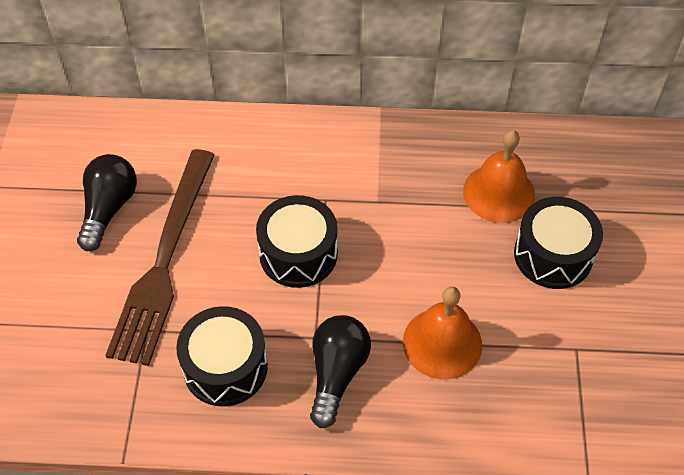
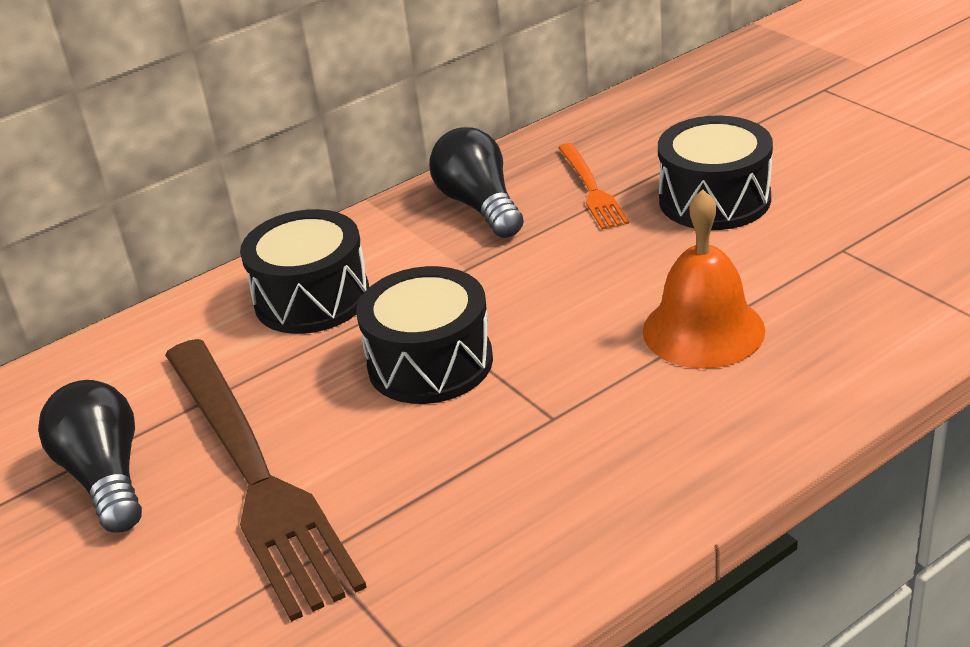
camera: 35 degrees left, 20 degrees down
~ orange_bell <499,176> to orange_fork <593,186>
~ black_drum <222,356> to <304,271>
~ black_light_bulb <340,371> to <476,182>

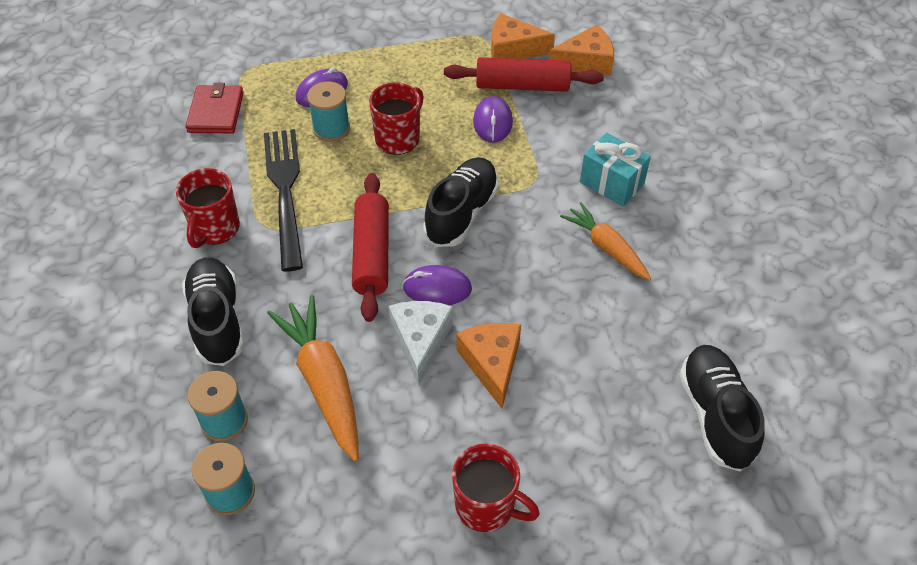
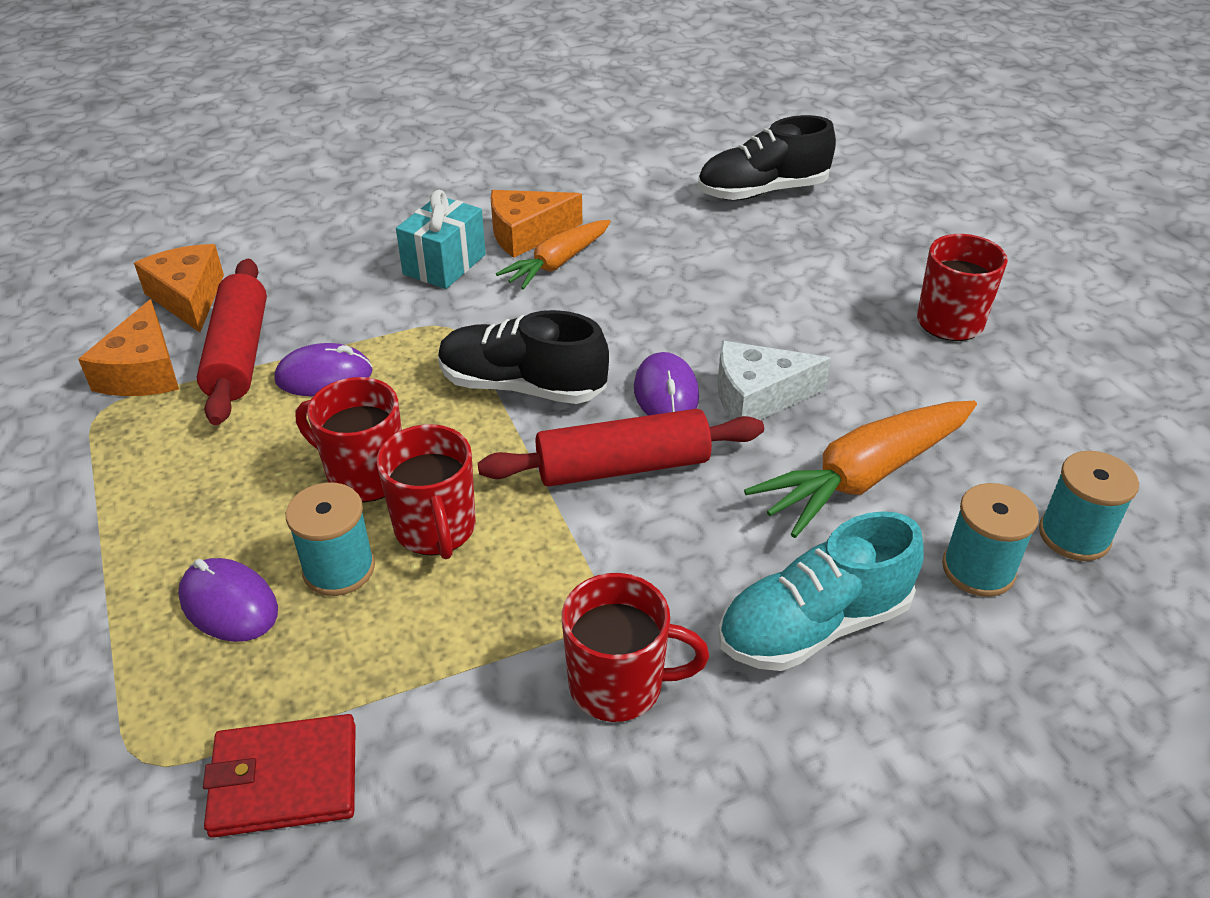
camera: 100 degrees left, 10 degrees down
- black_fork <283,200>
~ black_shoe <213,311> to turquoise_shoe <821,591>
~ orange_cheese <488,366> to <537,224>
+ red_mug <426,491>

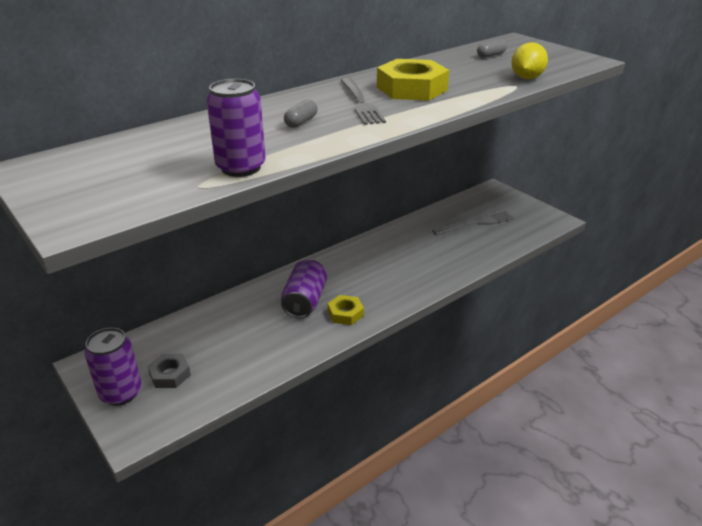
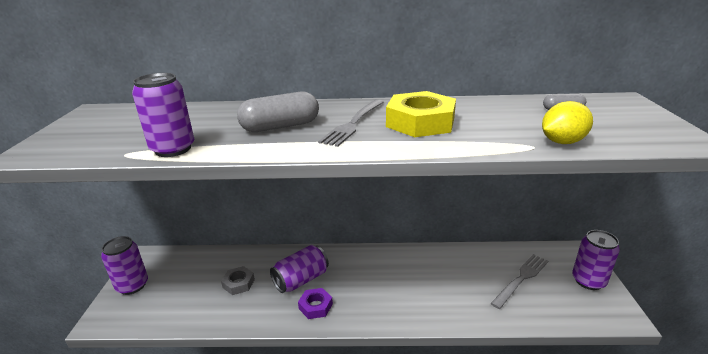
camera: 40 degrees right, 5 degrees down
~ grey_capsule <301,114> = <278,112> x1.91
~ grey_fork <473,223> = <519,281> 60 degrees counterclockwise
~ yellow_nut <346,310> to purple_nut <315,303>
~ grey_nut <169,371> to <238,280>
+ purple_can <596,260>

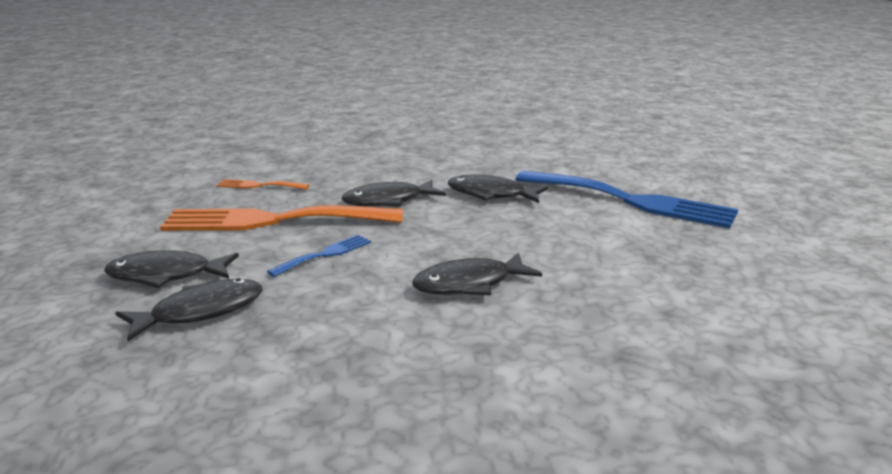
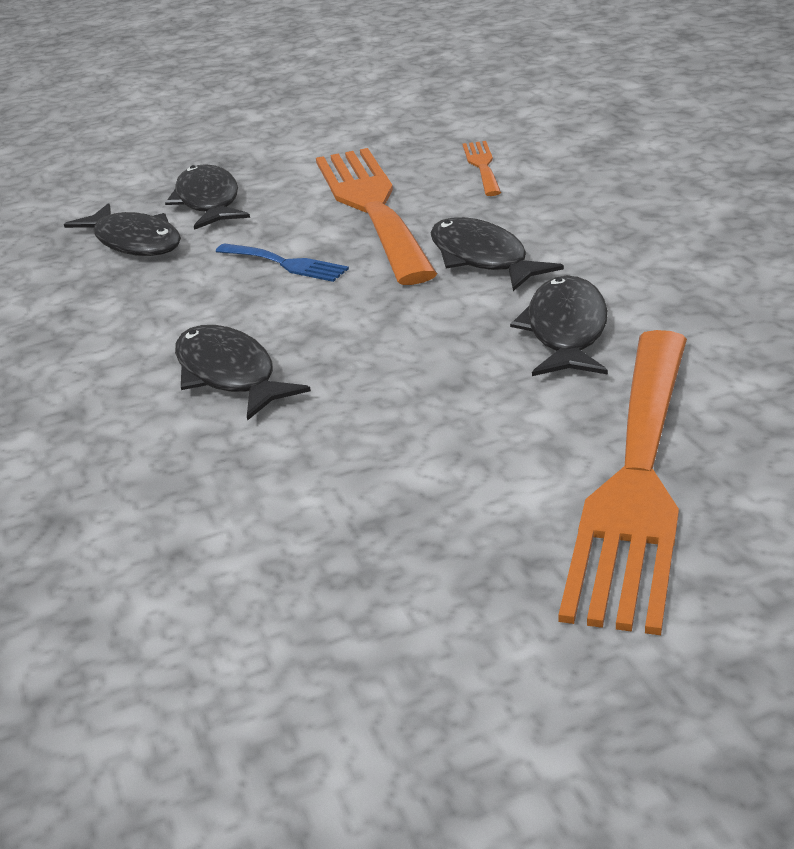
camera: 80 degrees right, 10 degrees up
~ blue_fork <627,199> to orange_fork <622,482>

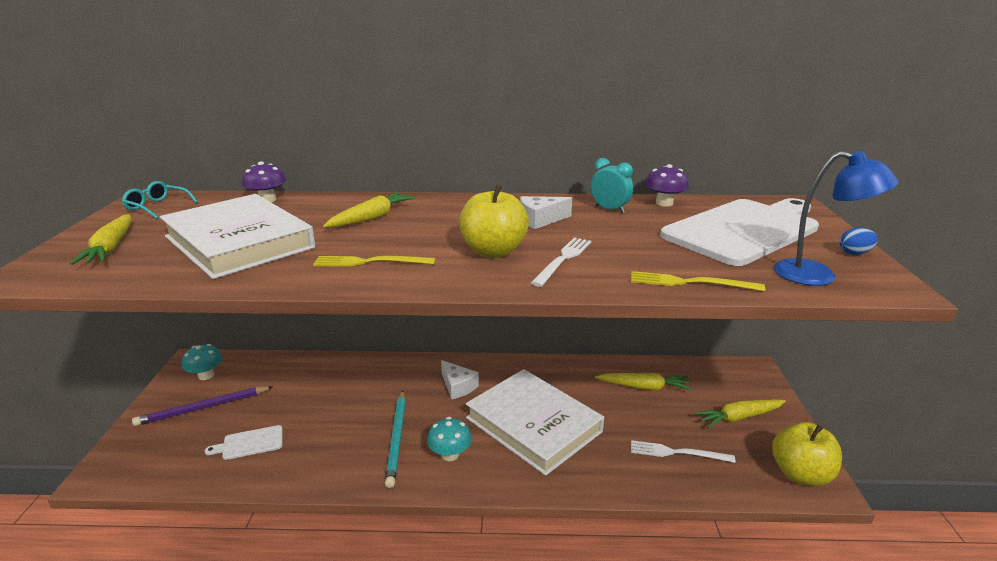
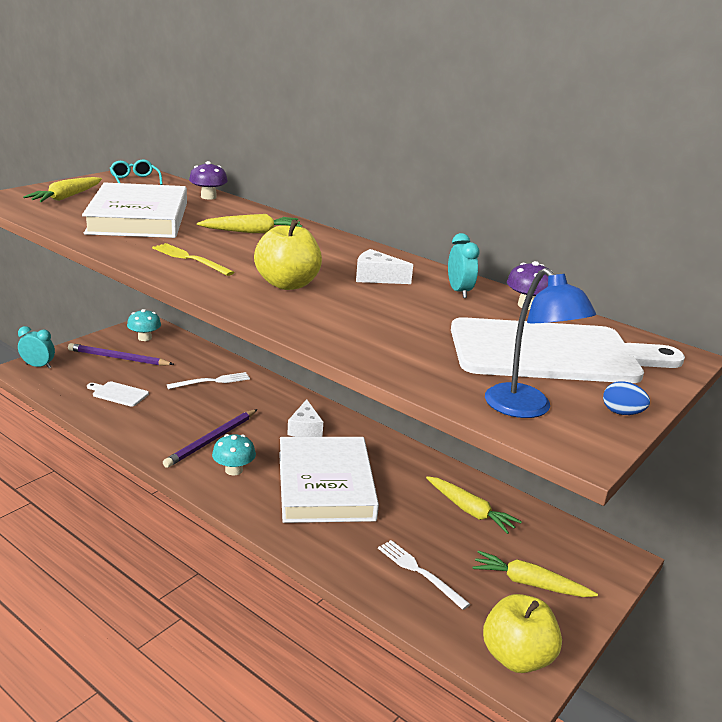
camera: 35 degrees right, 0 degrees up
~ white_fork <561,262> to <208,380>
- yellow_fork <698,281>
~ turquoise_pencil <395,439> to purple_pencil <210,438>
+ turquoise_clock <36,347>

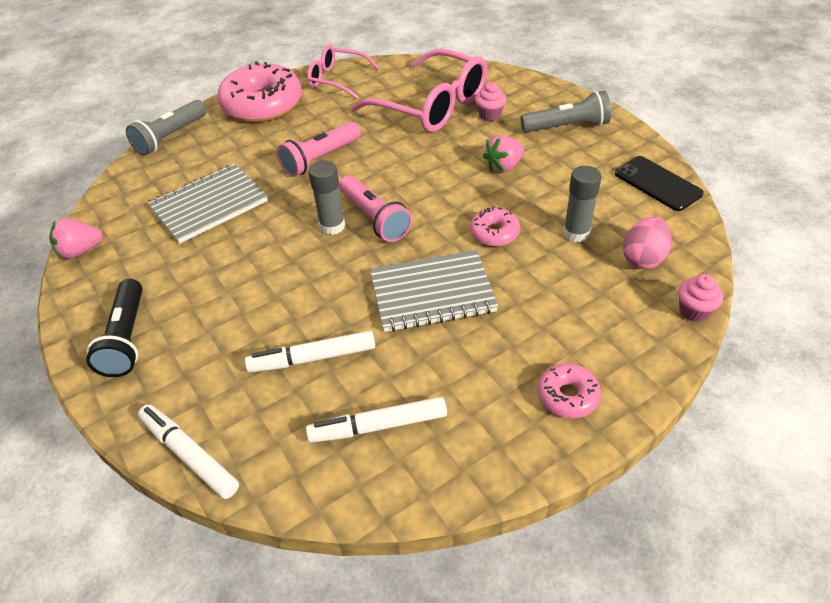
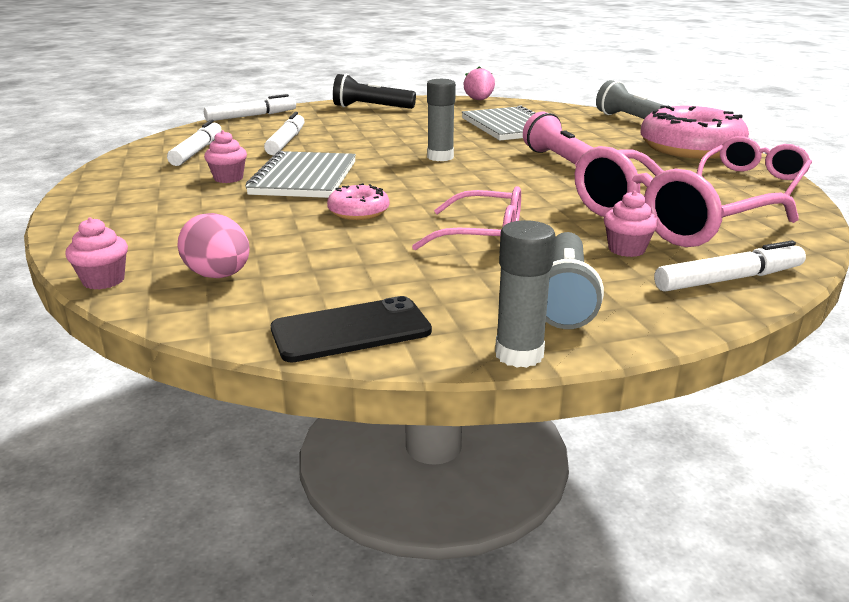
camera: 105 degrees right, 20 degrees down
~ pink_strawberry <503,154> to pink_glasses <466,218>
~ grey_glue_stick <582,204> to <525,294>
- pink_flashlight <375,208>
- pink_donut <569,390>
+ pink_cupcake <225,156>
+ white_marker <730,266>

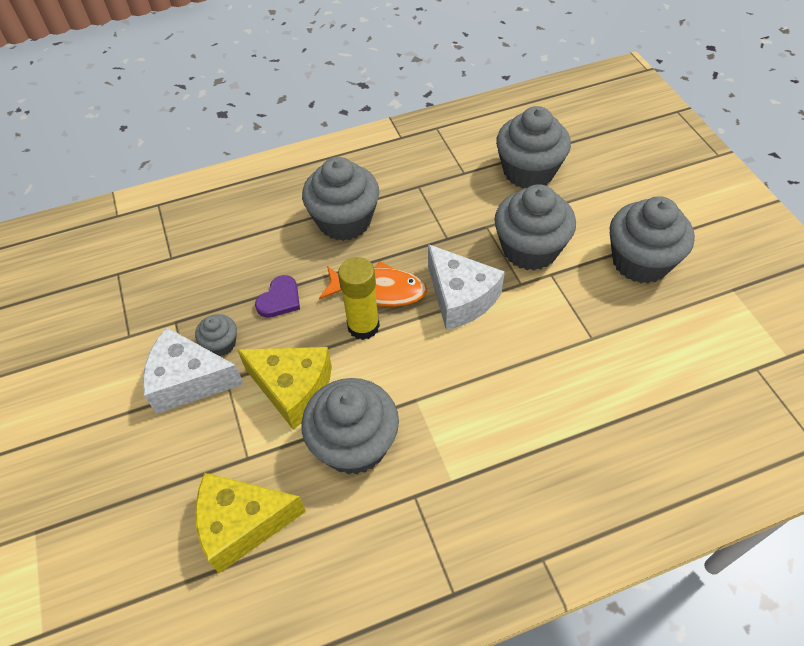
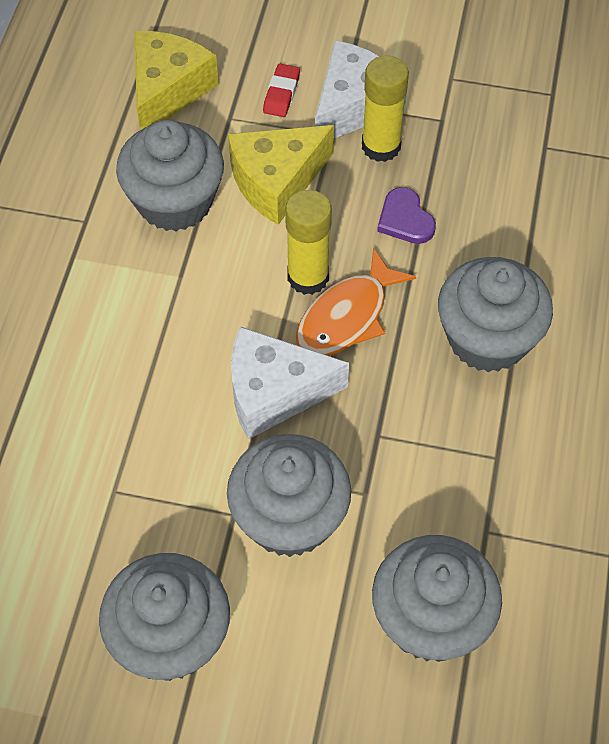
camera: 120 degrees right, 5 degrees up
~ grey_cupcake <216,335> to yellow_glue_stick <385,108>
+ red_eraser <281,90>

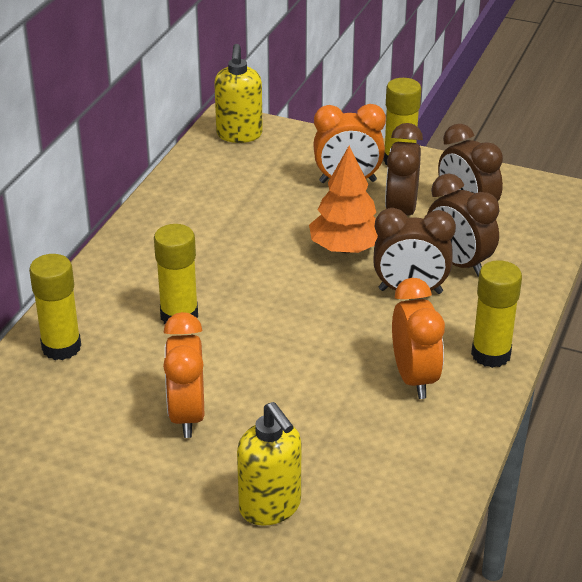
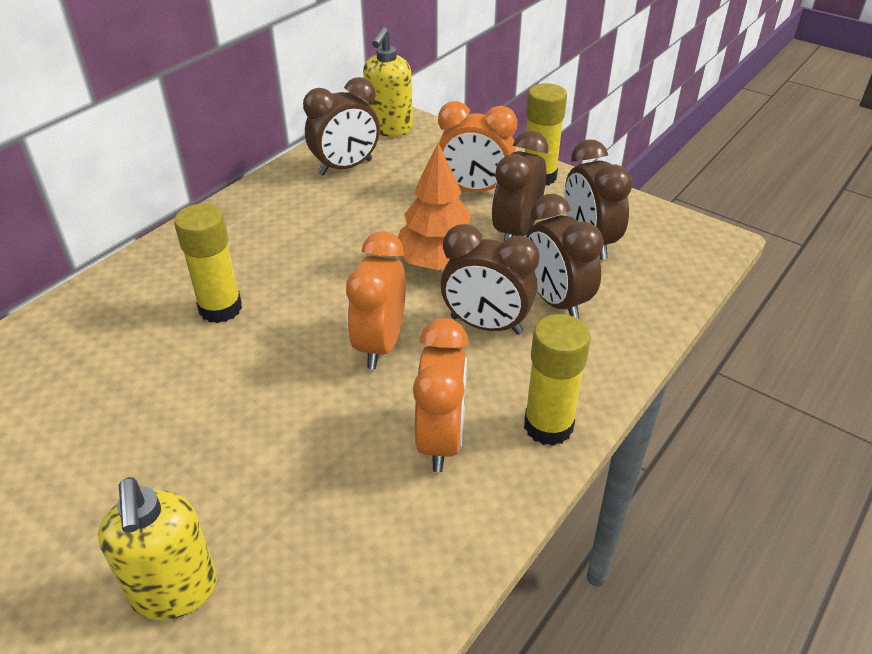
camera: 15 degrees right, 5 degrees up
- yellow_glue_stick <55,307>
~ orange_clock <183,375> to <376,300>
+ brown_clock <341,126>

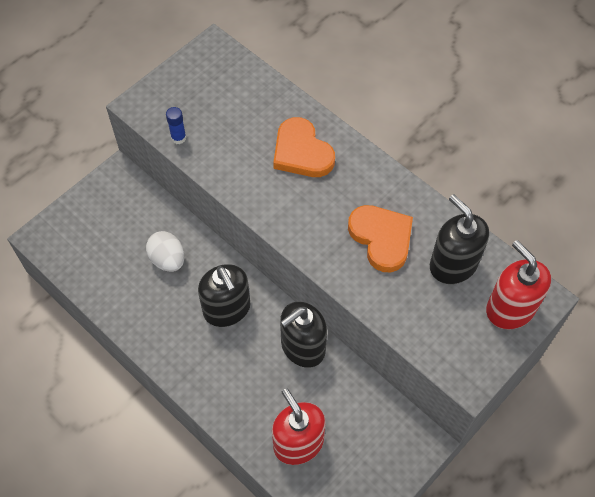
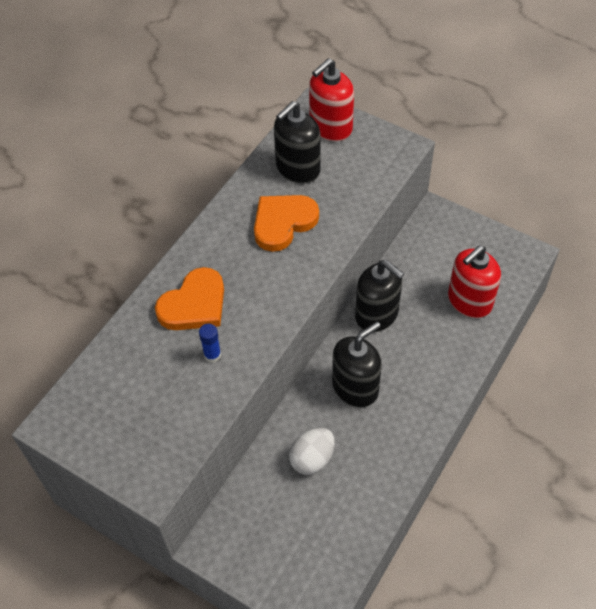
camera: 100 degrees left, 5 degrees down
~ blue_glue_stick <176,125> to <210,343>

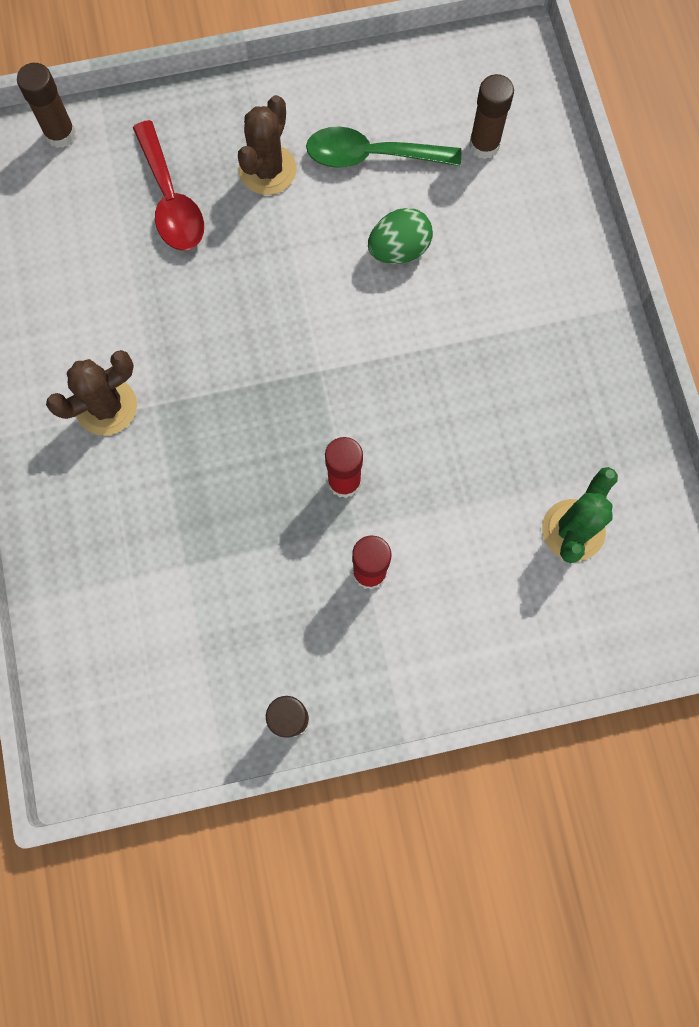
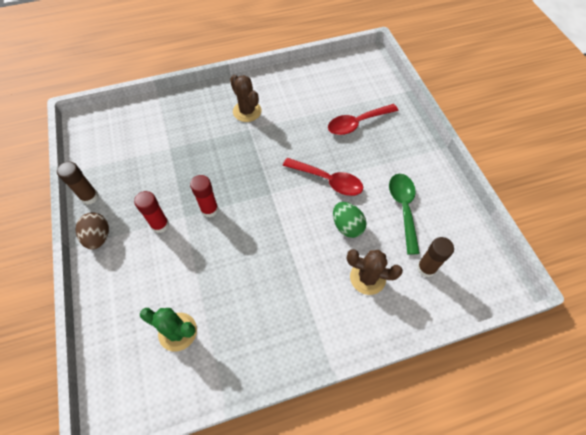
camera: 85 degrees right, 15 degrees down
- brown_glue_stick <46,105>
~ brown_cactus <267,145> to <375,272>
+ red_spoon <323,177>
+ brown_egg <92,230>

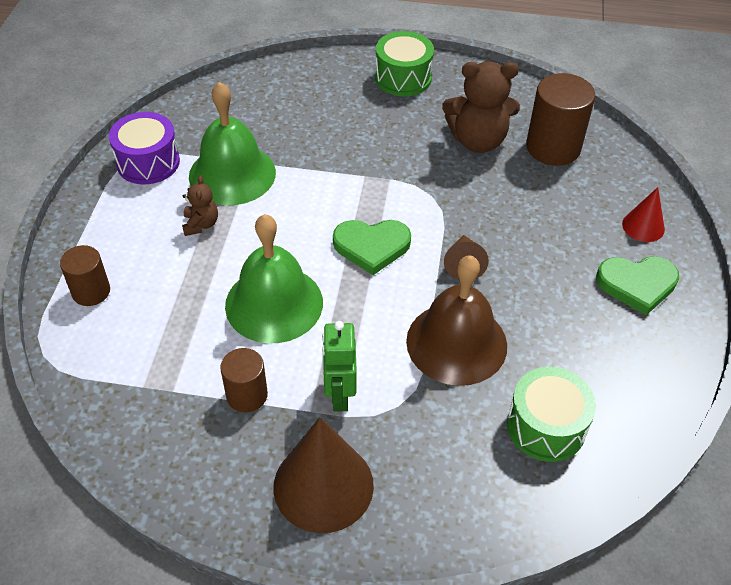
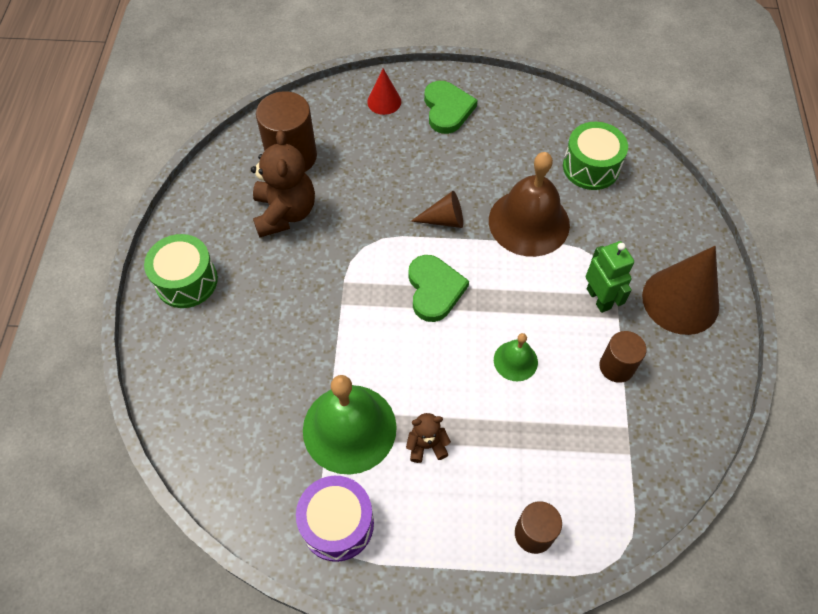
camera: 95 degrees left, 10 degrees up
~ green_bell <274,278> = <516,357> x0.49
~ green_robot <339,366> = <610,277> 105 degrees counterclockwise

